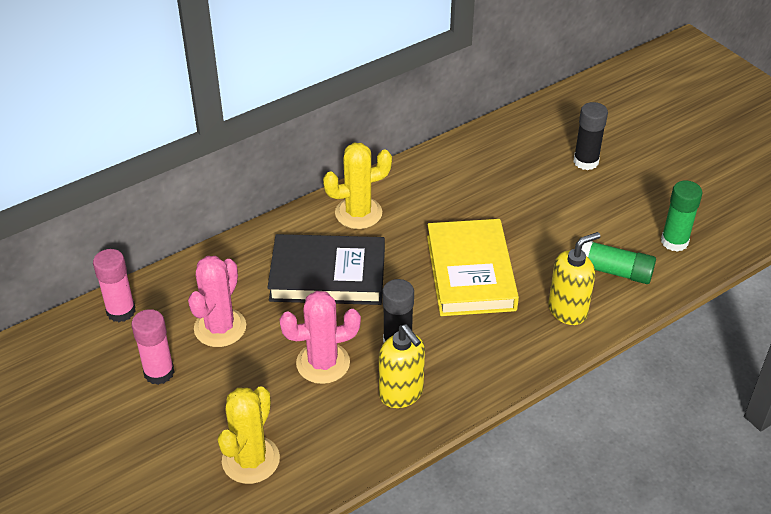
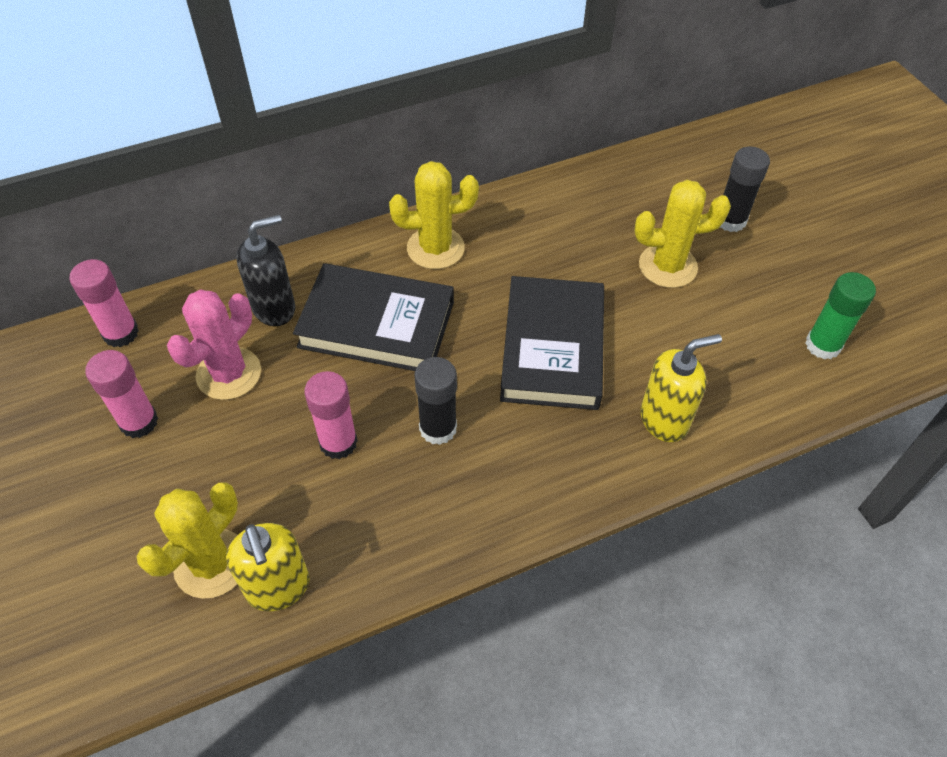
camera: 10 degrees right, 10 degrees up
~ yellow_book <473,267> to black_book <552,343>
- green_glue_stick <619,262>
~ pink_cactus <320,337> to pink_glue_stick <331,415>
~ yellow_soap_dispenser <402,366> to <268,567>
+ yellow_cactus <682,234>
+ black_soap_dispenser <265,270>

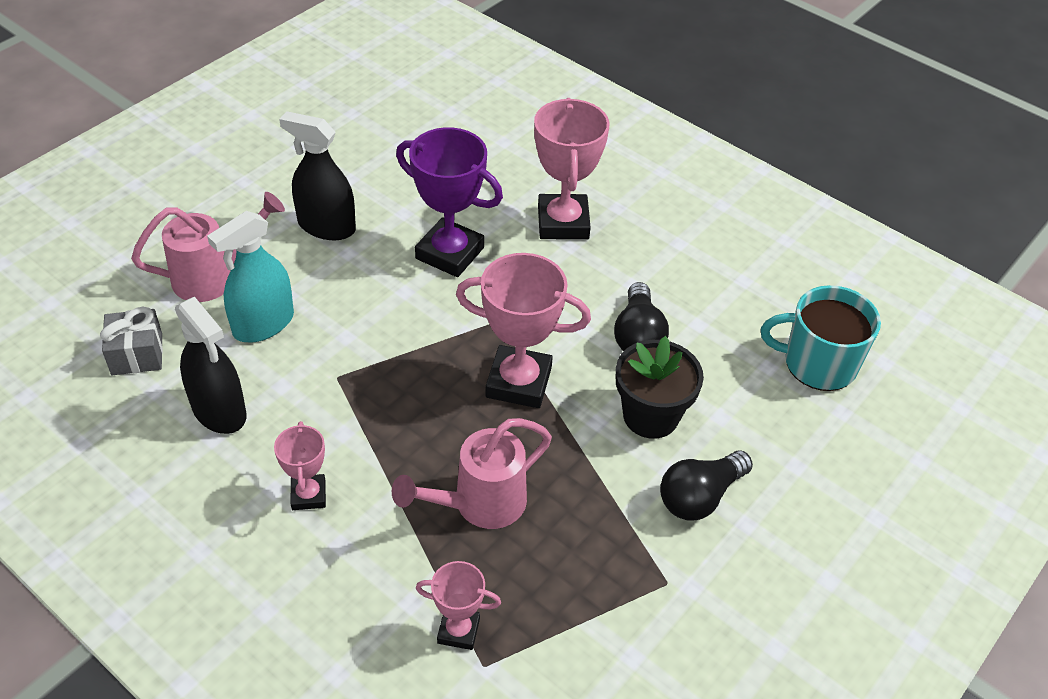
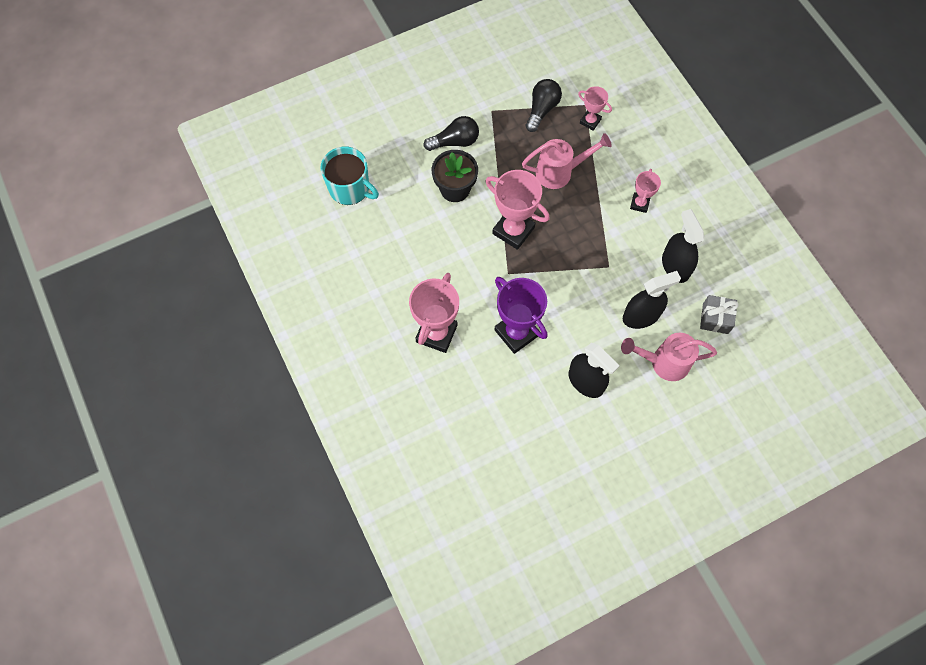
camera: 155 degrees left, 20 degrees up
~ turquoise_spray_bottle <250,277> to black_spray_bottle <652,300>
~ black_light_bulb <641,316> to <544,105>

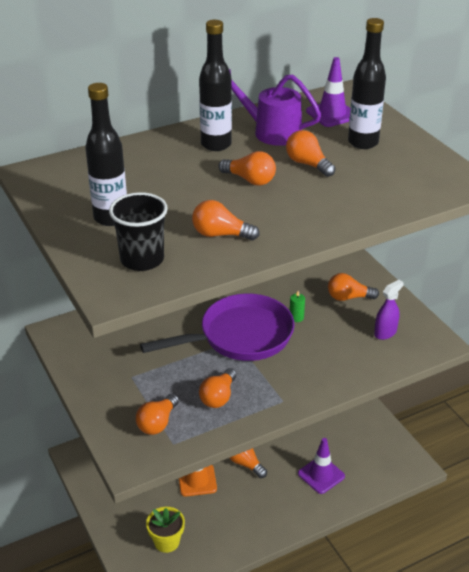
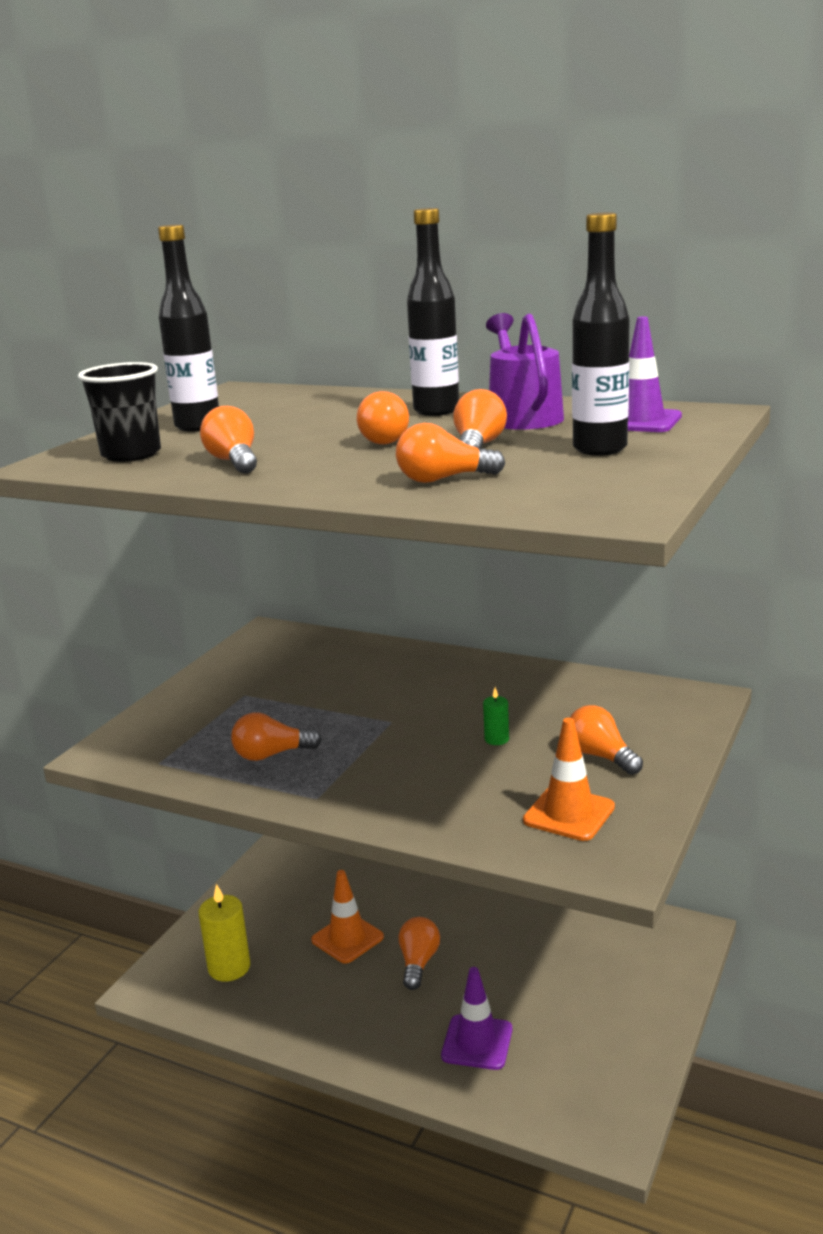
camera: 55 degrees right, 15 degrees down
~ purple_spray_bottle <389,310> to orange_traffic_cone <569,779>
- purple_pan <217,327>
~ orange_light_bulb <157,414> to <450,453>
~ yellow_flower_pot <165,530> to yellow_candle <224,932>

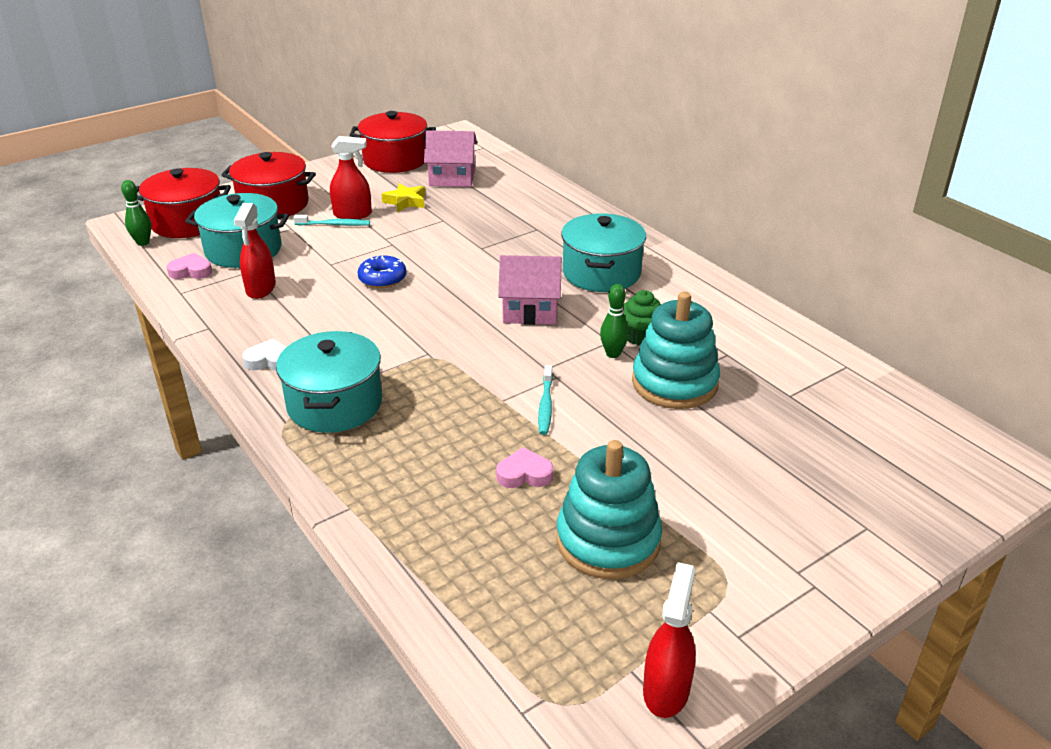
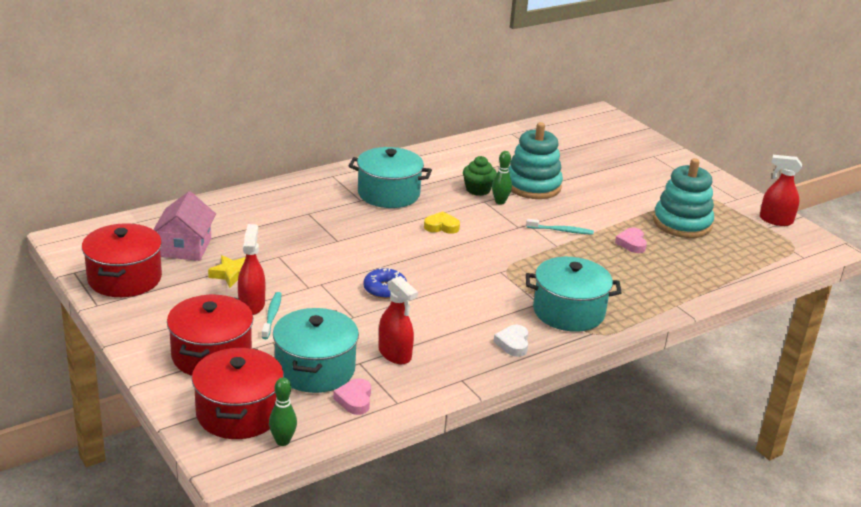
camera: 90 degrees left, 5 degrees down
~ red_spray_bottle <255,251> = <398,320> 45 degrees clockwise
~ pink_house <530,290> to yellow_heart <442,222>

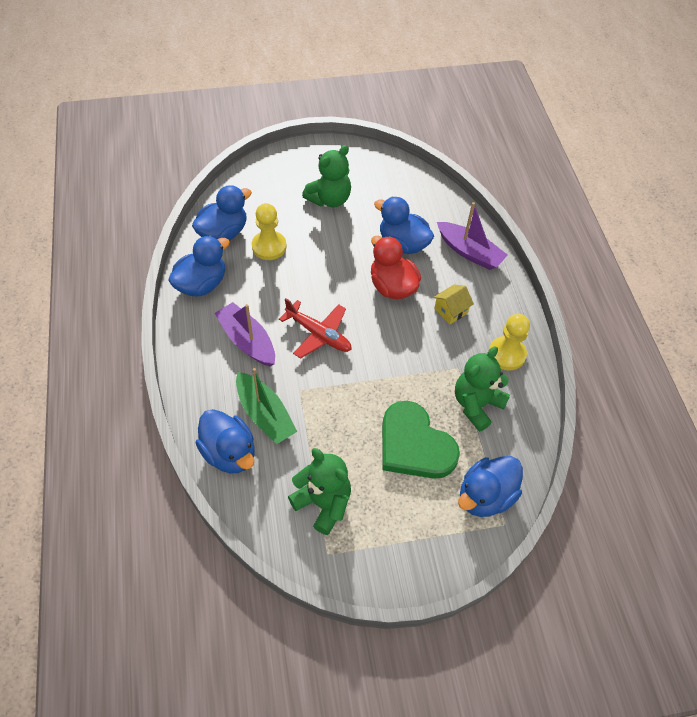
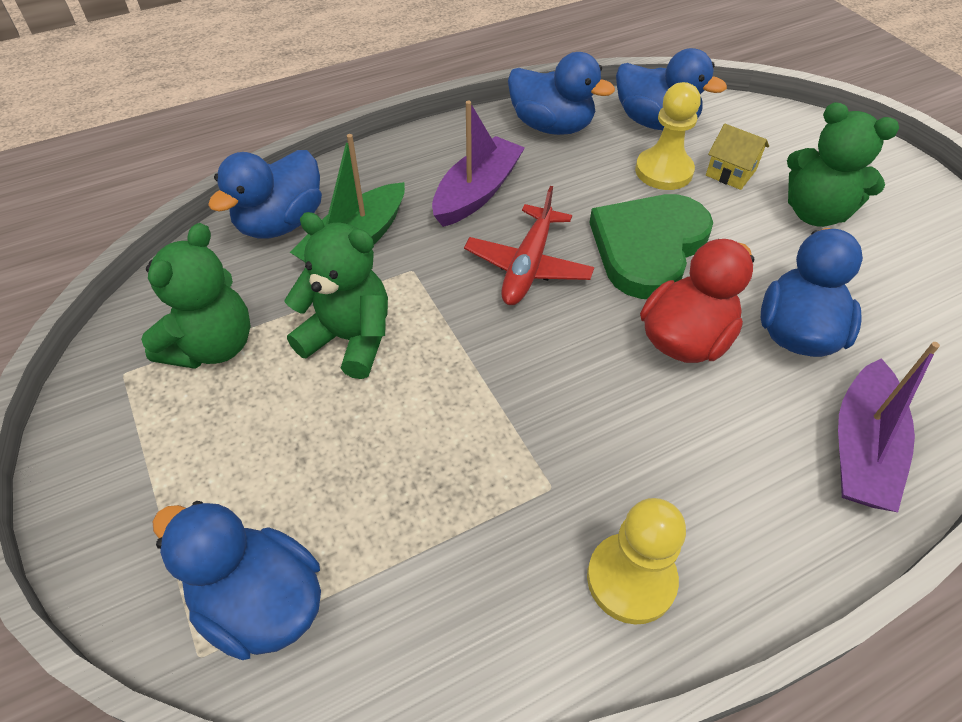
camera: 75 degrees right, 5 degrees down
~ yellow_house <453,304> to <737,157>
~ green_teddy_bear <482,389> to <336,295>
~ green_heart <421,440> to <651,246>

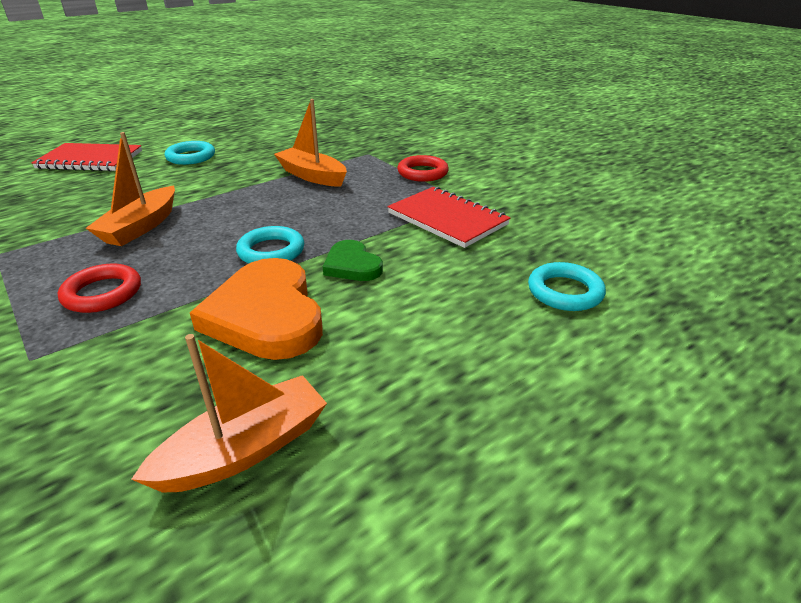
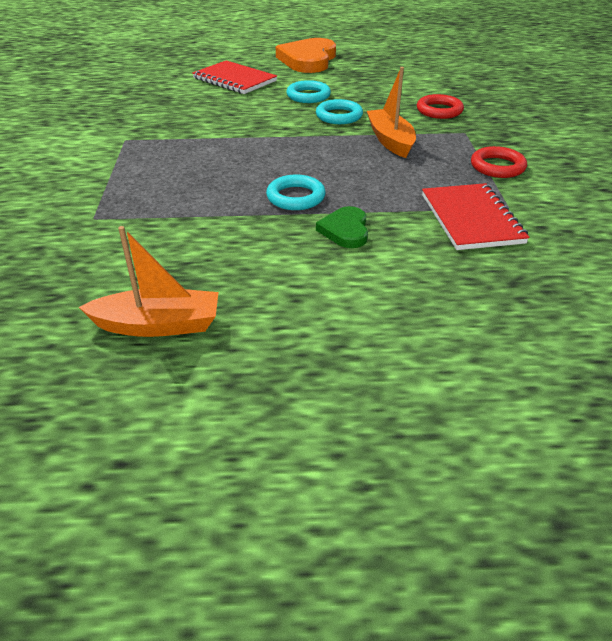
camera: 35 degrees right, 5 degrees up
- orange_boat <130,189>
~ orange_heart <256,309> to <306,55>
~ turquoise_ring <567,286> to <339,111>
~ red_ring <99,288> to <440,106>

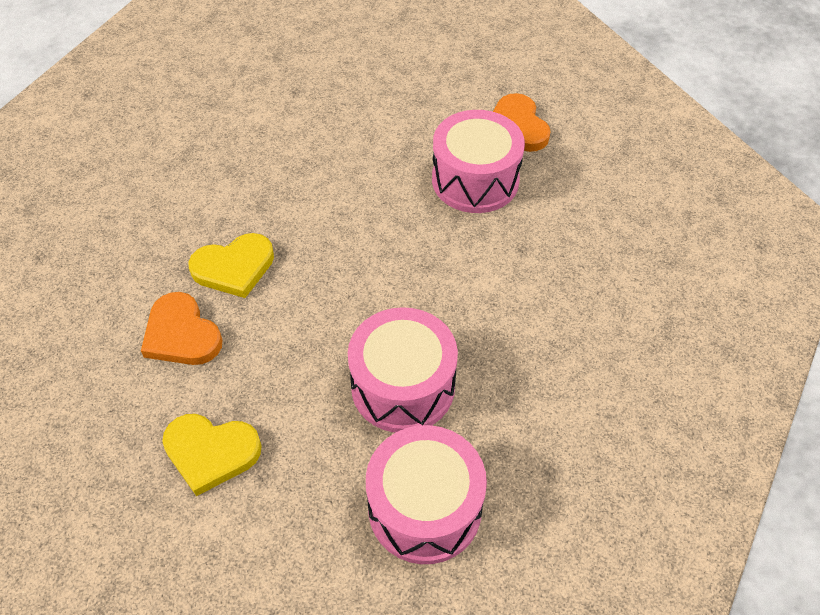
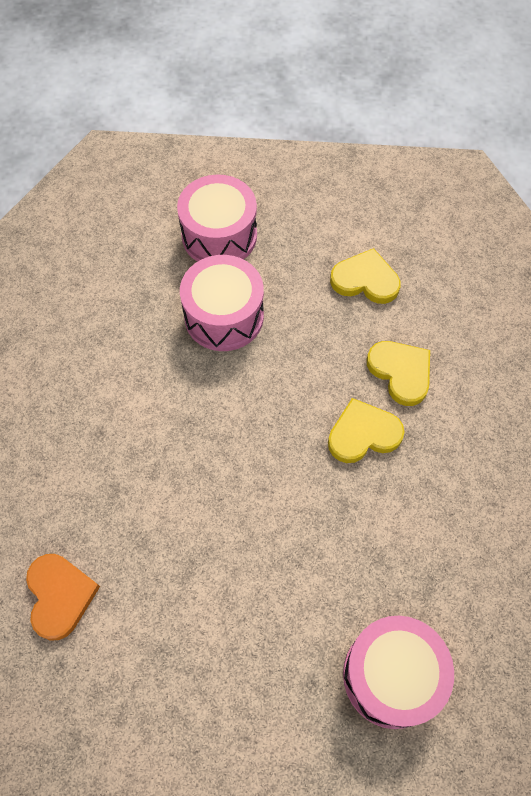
camera: 175 degrees left, 10 degrees up
~ pink_drum <478,161> to <398,672>
~ orange_heart <181,328> to yellow_heart <398,373>

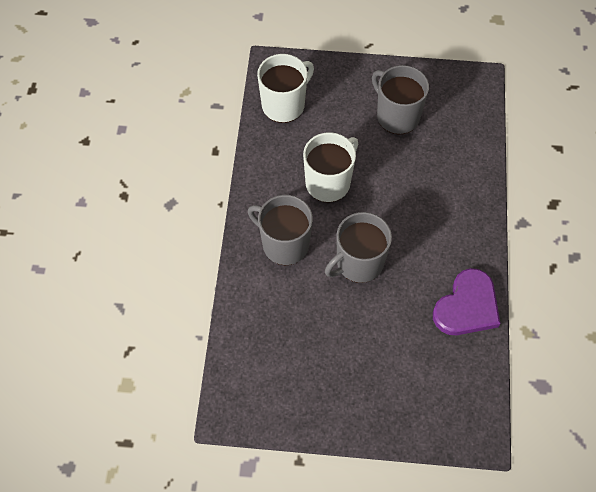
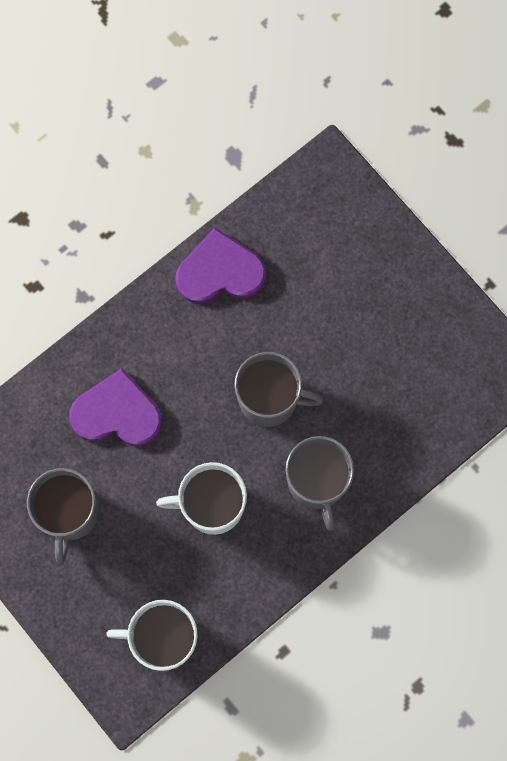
camera: 135 degrees left, 15 degrees up
+ purple_heart <115,407>

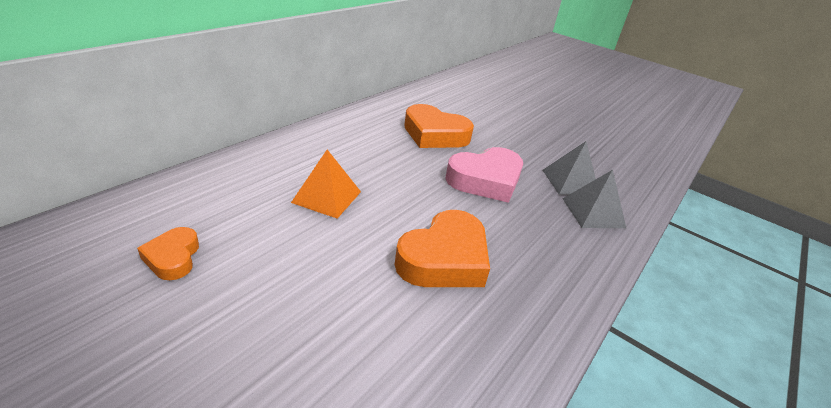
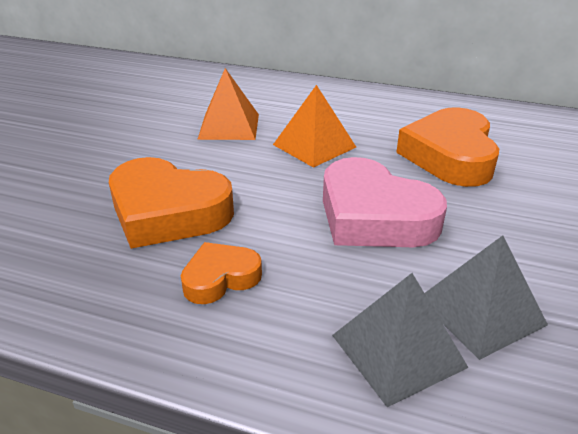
camera: 75 degrees right, 0 degrees up
~ orange_heart <168,253> to <221,273>
+ orange_pyramid <314,126>

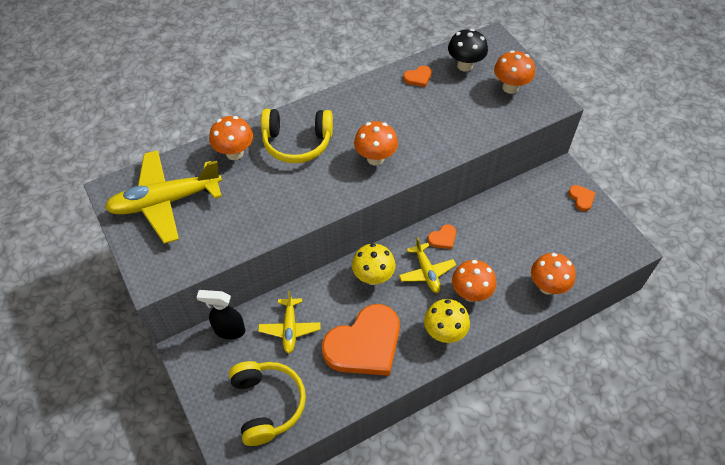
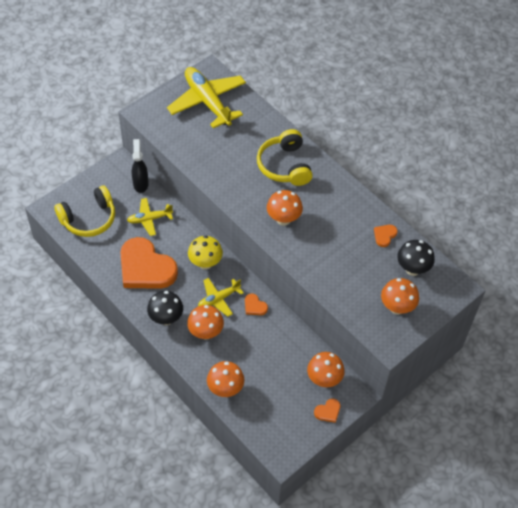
camera: 75 degrees right, 0 degrees up
~ orange_heart <417,76> = <386,236> 75 degrees clockwise
~ orange_mushroom <231,138> to <326,369>
~ yellow_mushroom <447,321> to black_mushroom <165,308>

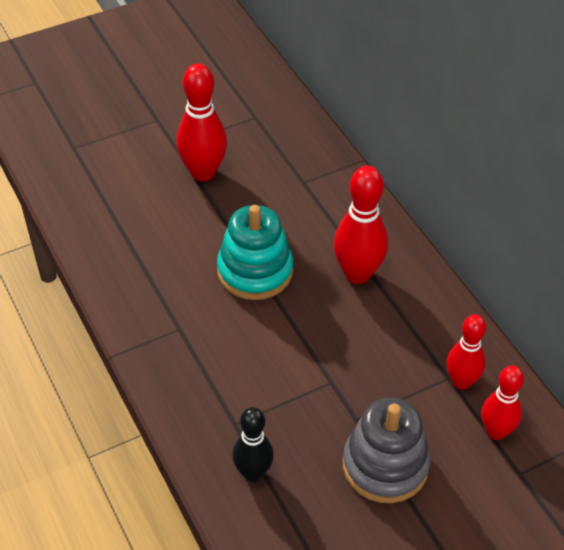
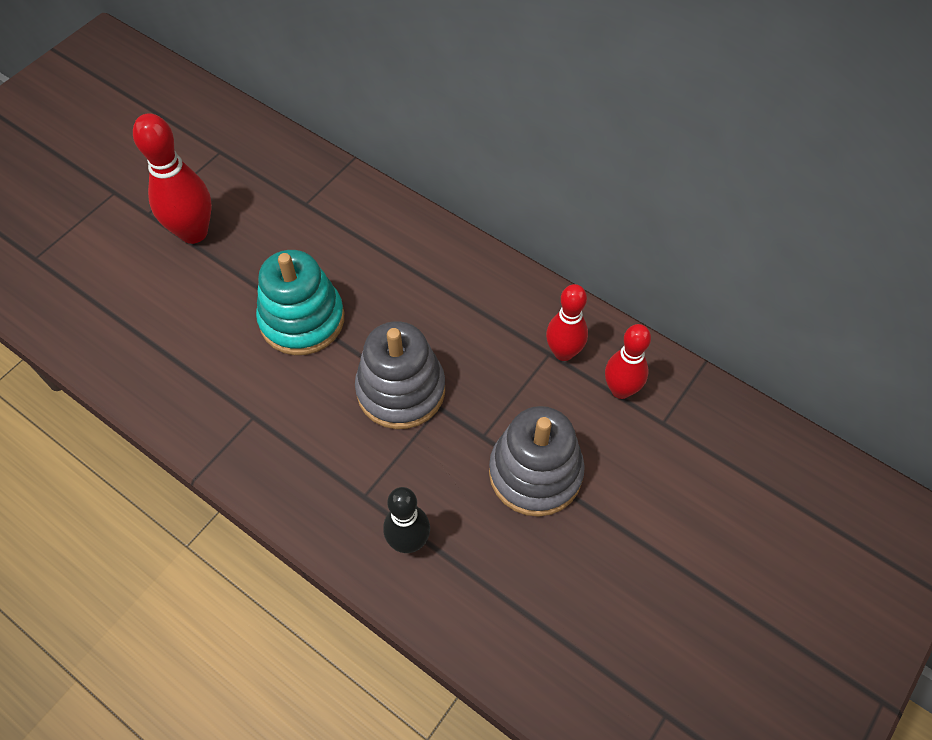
camera: 25 degrees left, 10 degrees up
- red_bowling_pin <360,225>
+ grey_stacking_toy <400,375>

